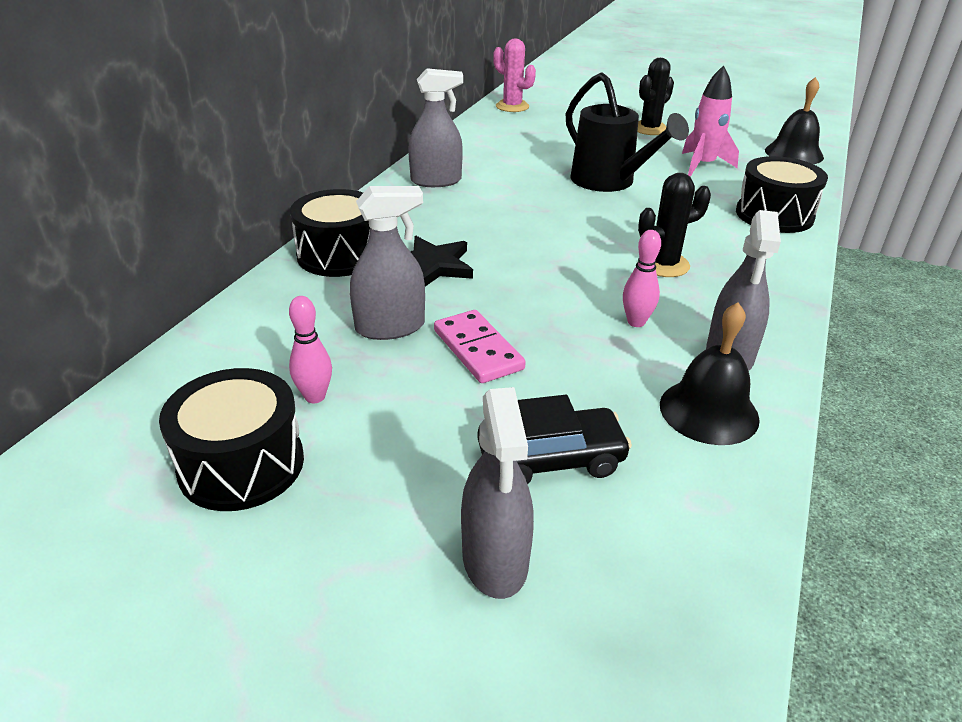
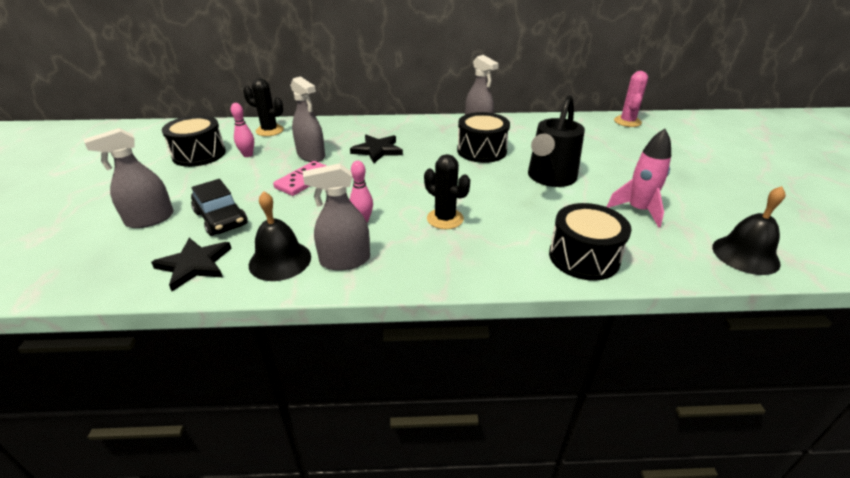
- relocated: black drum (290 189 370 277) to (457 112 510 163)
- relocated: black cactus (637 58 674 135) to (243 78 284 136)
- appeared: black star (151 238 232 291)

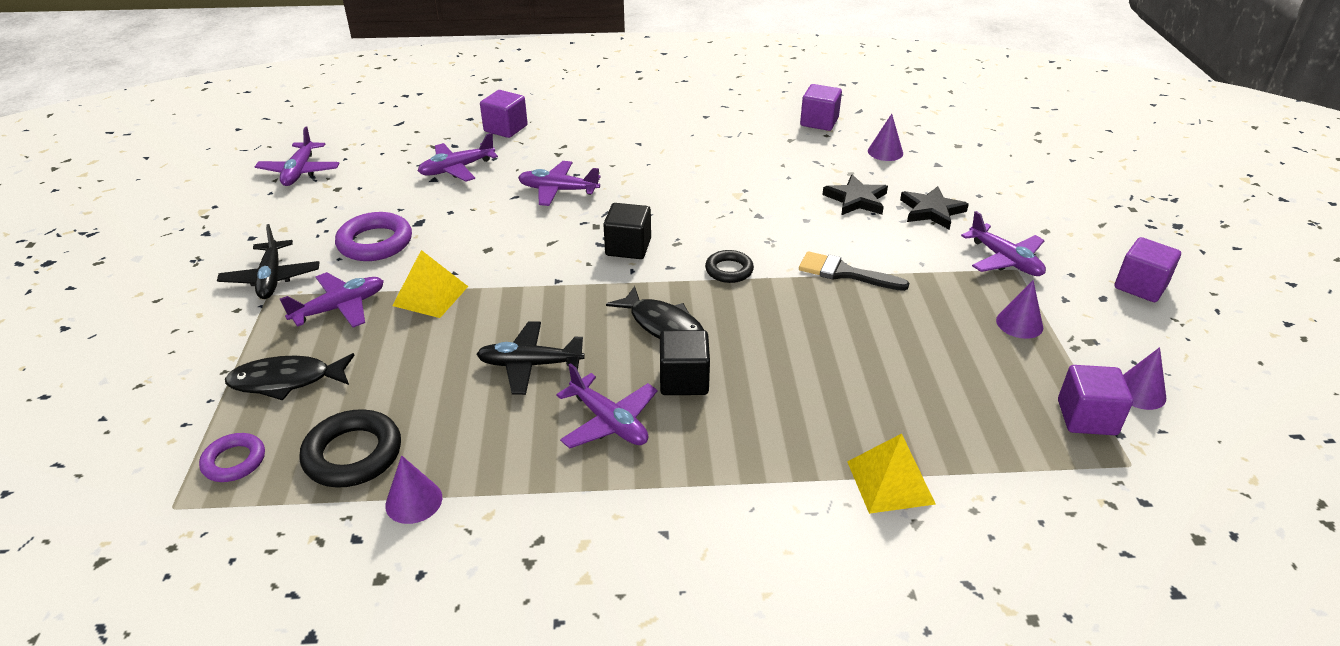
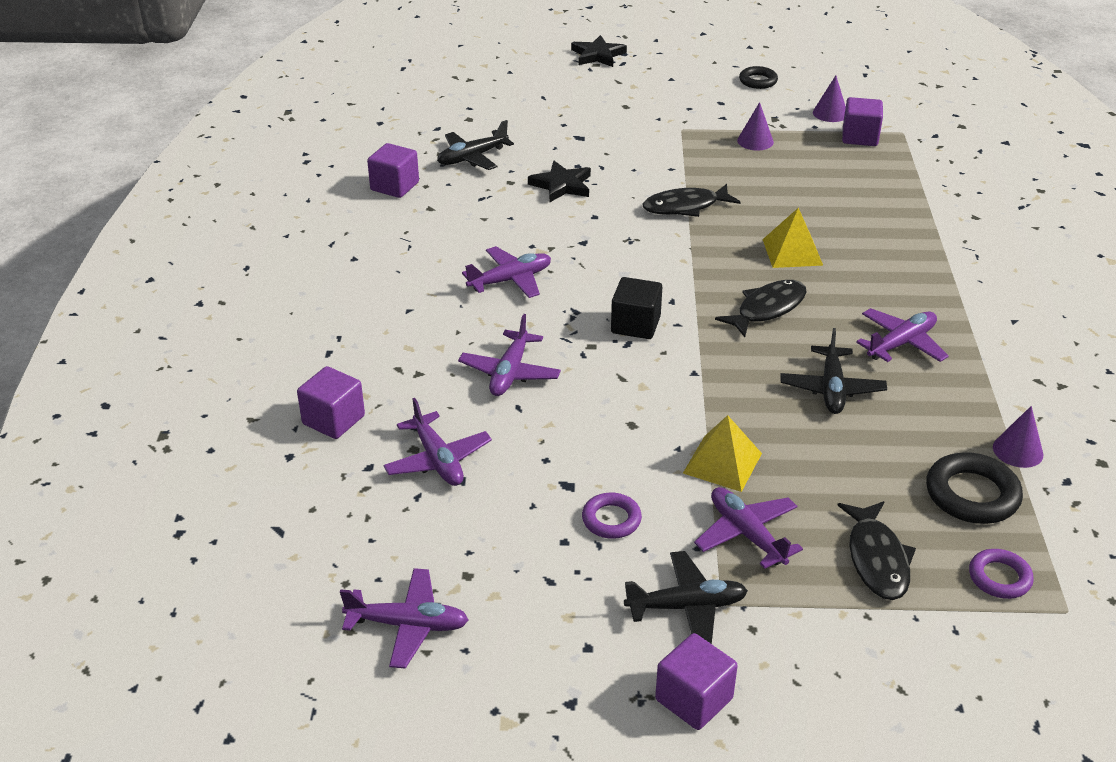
- size: purple ring (335 212 412 261) = (582 493 642 539) x0.62
- missing: black cube (660 330 710 395)
- relocated: black ring (705 250 754 283) to (739 66 778 89)
- exchanged: black brush (799 251 909 291) to black fish (643 184 740 217)
- relocated: yellow pyramid (847 433 936 514) to (762 208 823 268)
- exchanged: purple cone (868 114 903 161) to black plane (437 120 514 170)
- relocated: black star (900 186 969 230) to (571 35 627 67)
- relocated: purple plane (961 211 1046 276) to (462 246 551 298)
- relocated: purple cube (1115 237 1181 302) to (655 633 738 730)

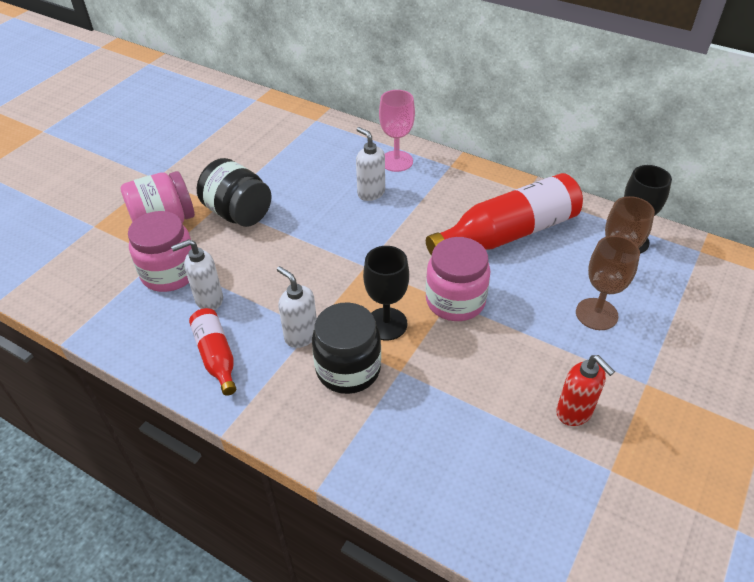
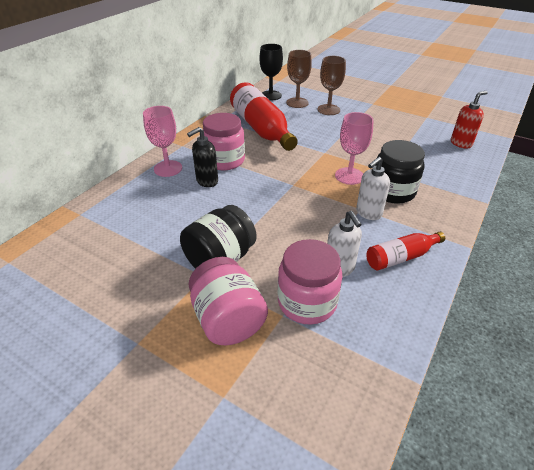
- colour: white soap dispenser (356 127 385 201) to black soap dispenser (187 127 218 187)
- colour: black goblet (363 246 409 340) to pink goblet (335 112 374 185)
- relocated: pink jar (426 237 491 321) to (203 113 245 170)
- relocated: red soap dispenser (556 355 615 426) to (451 91 488 148)

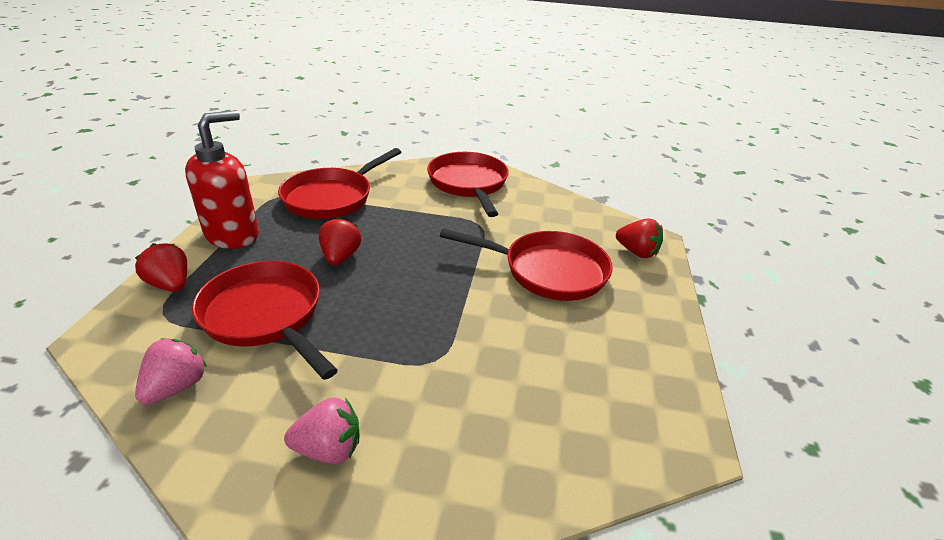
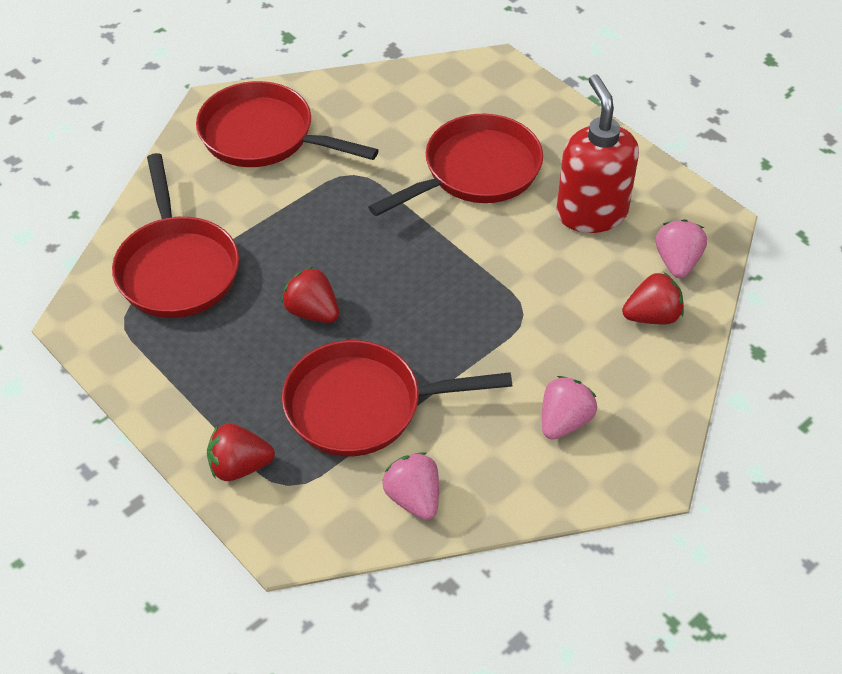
- relocated: red soap dispenser (185 110 259 249) to (556 74 639 233)
- relocated: red strawberry (616 218 663 258) to (622 272 684 324)
- appeared: pink strawberry (656 219 707 278)

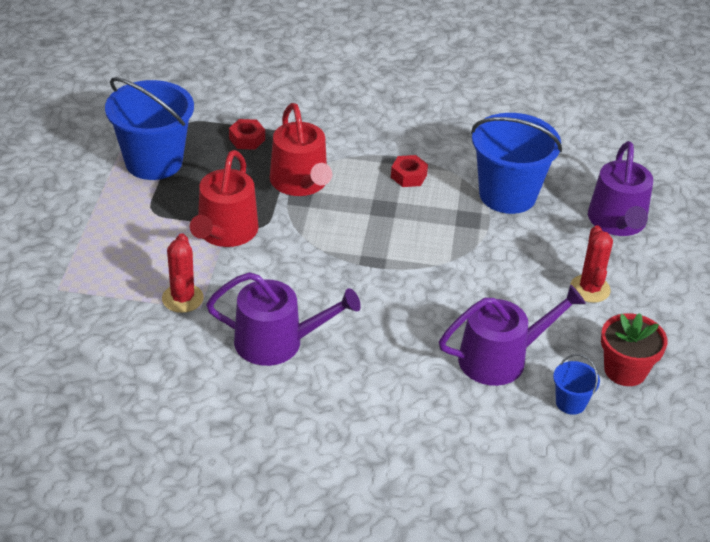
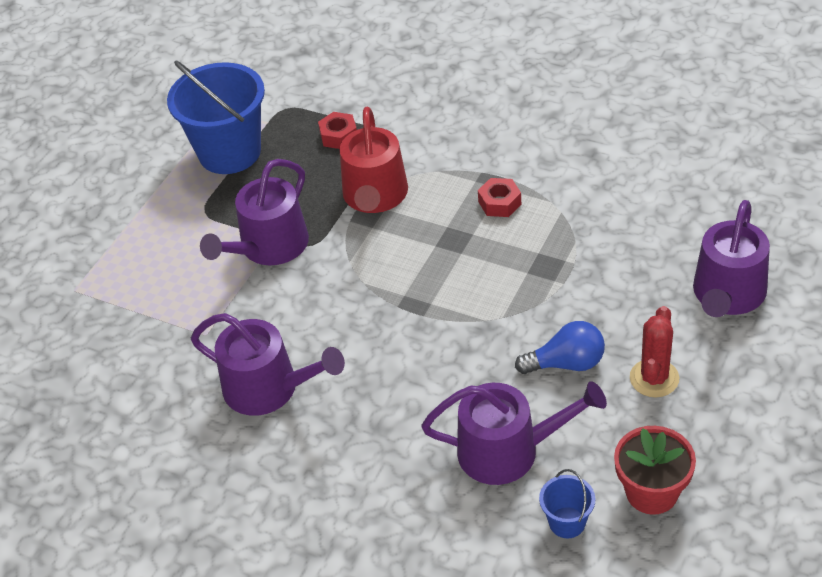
- missing: red cactus (162 233 204 313)
- colour: red watering can (190 150 259 247) to purple watering can (200 159 309 265)
- missing: blue bucket (471 113 562 214)
- appeared: blue light bulb (515 321 605 374)

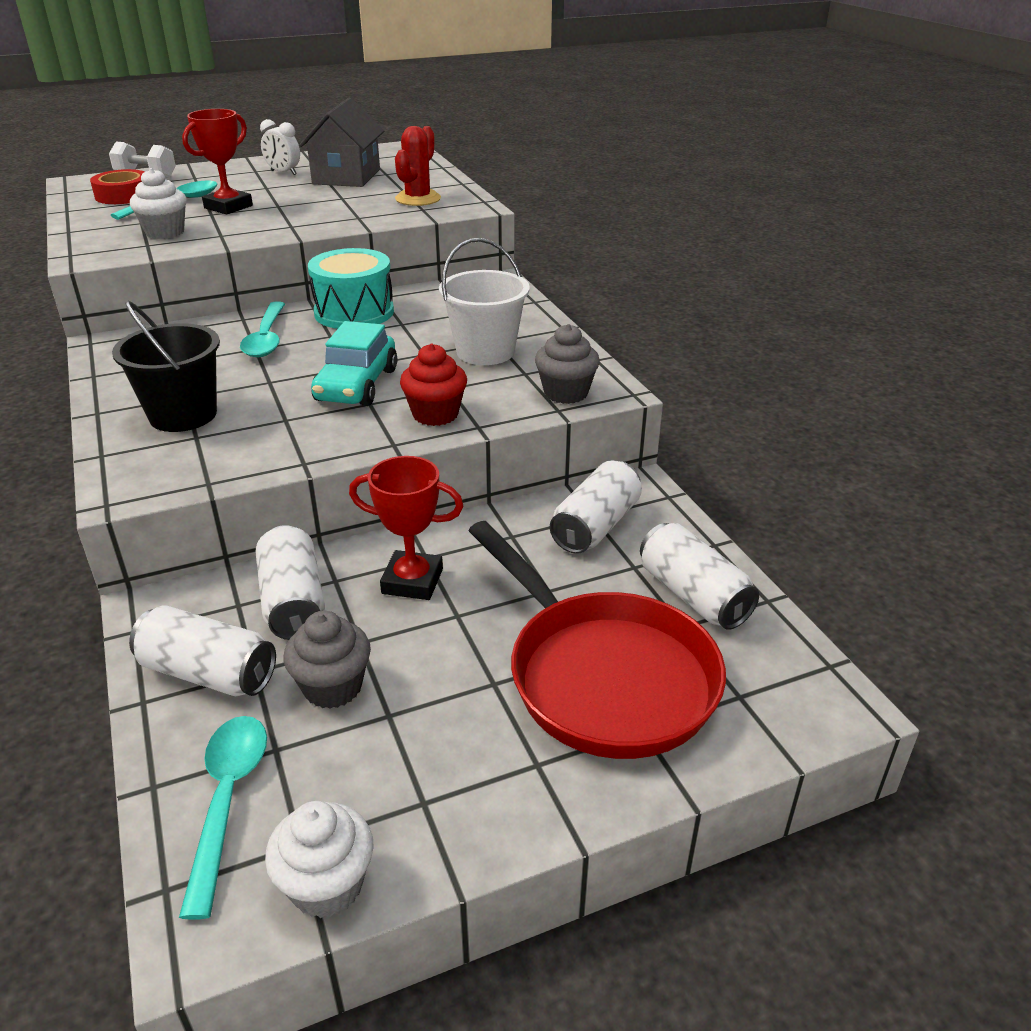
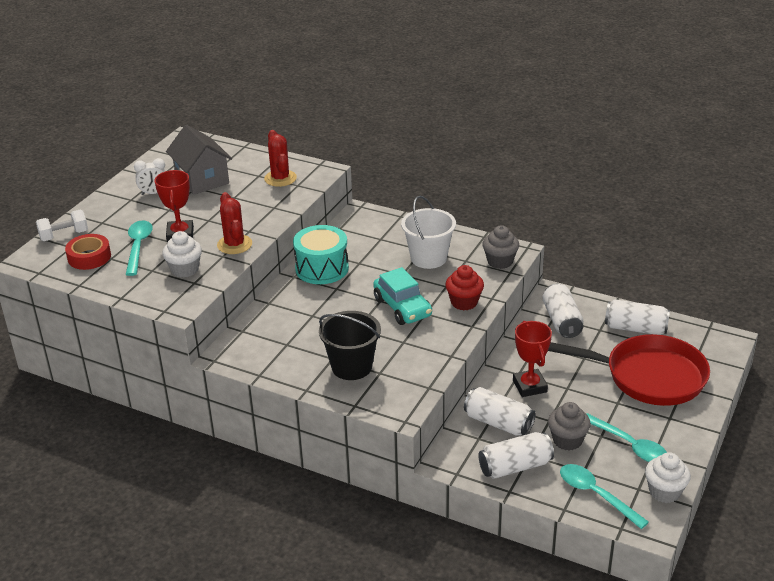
- relocated: turquoise spoon (240 301 285 357) to (587 413 667 462)
- spun: red trophy (349 456 463 600) = (513 321 552 397) 75 degrees counterclockwise
- appeared: red cactus (217 192 252 254)

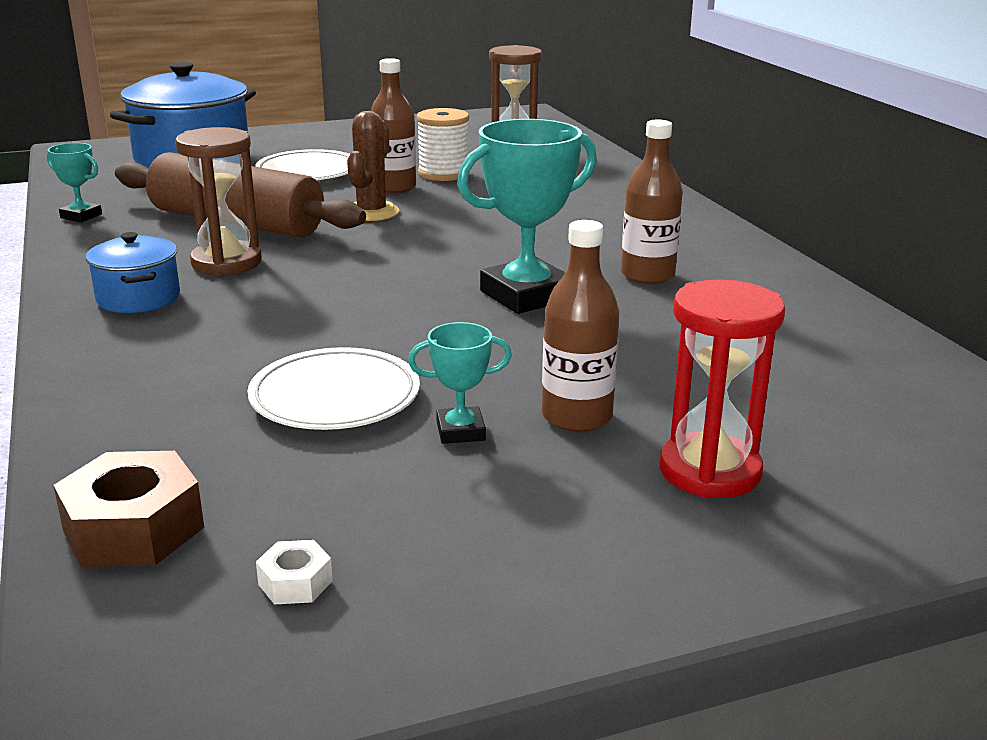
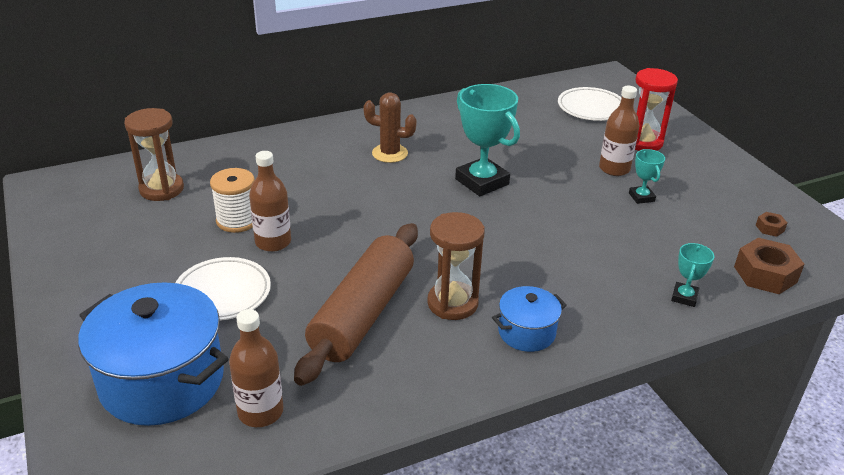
- relocated: turquoise trophy (47 143 102 222) to (671 243 714 307)
- relocated: white plate (248 347 420 430) to (558 87 622 121)
- colour: white nut (256 540 333 605) to brown nut (756 212 787 237)
- relocated: brown cactus (347 111 399 221) to (363 92 417 163)
- relocated: brown bottle (621 120 683 284) to (229 309 283 427)

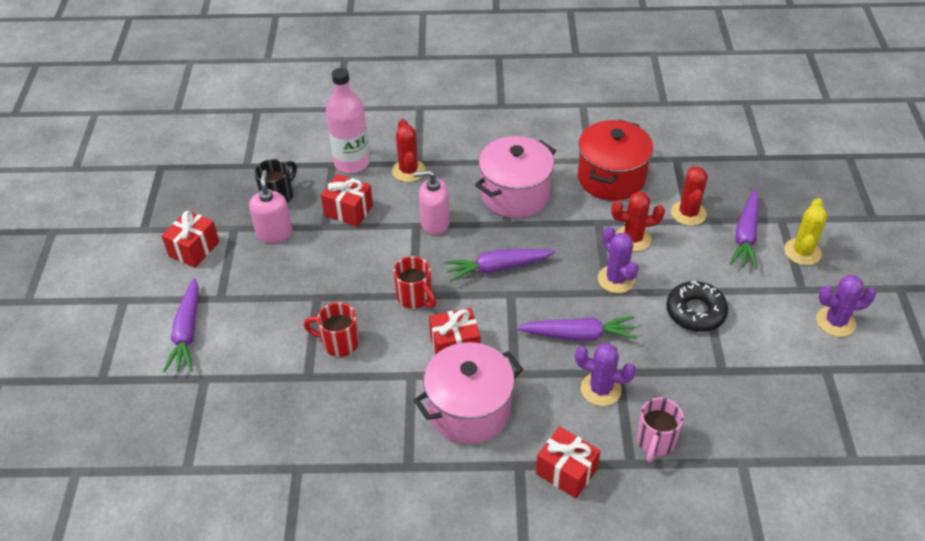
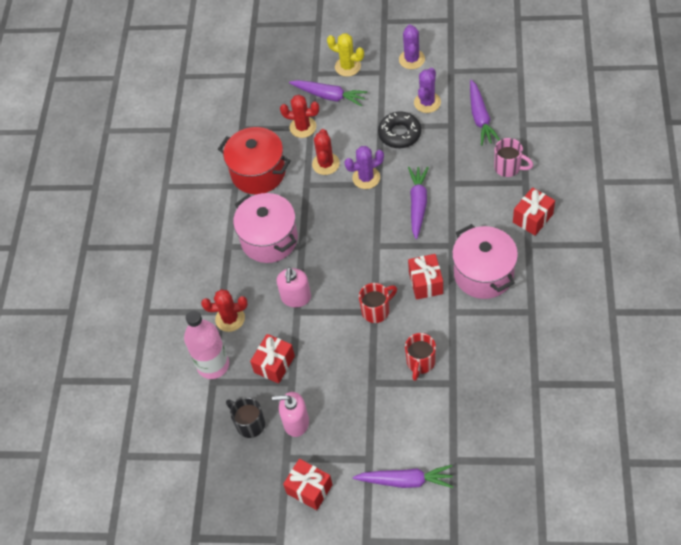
- relocated: purple carrot (444 249 556 281) to (470 80 500 146)
- relocated: purple cactus (575 343 636 406) to (414 68 441 113)

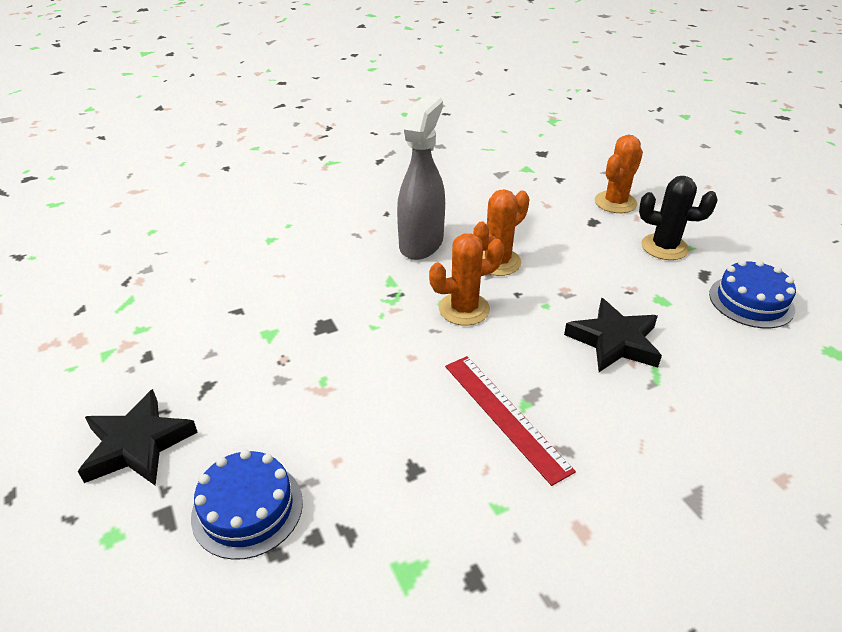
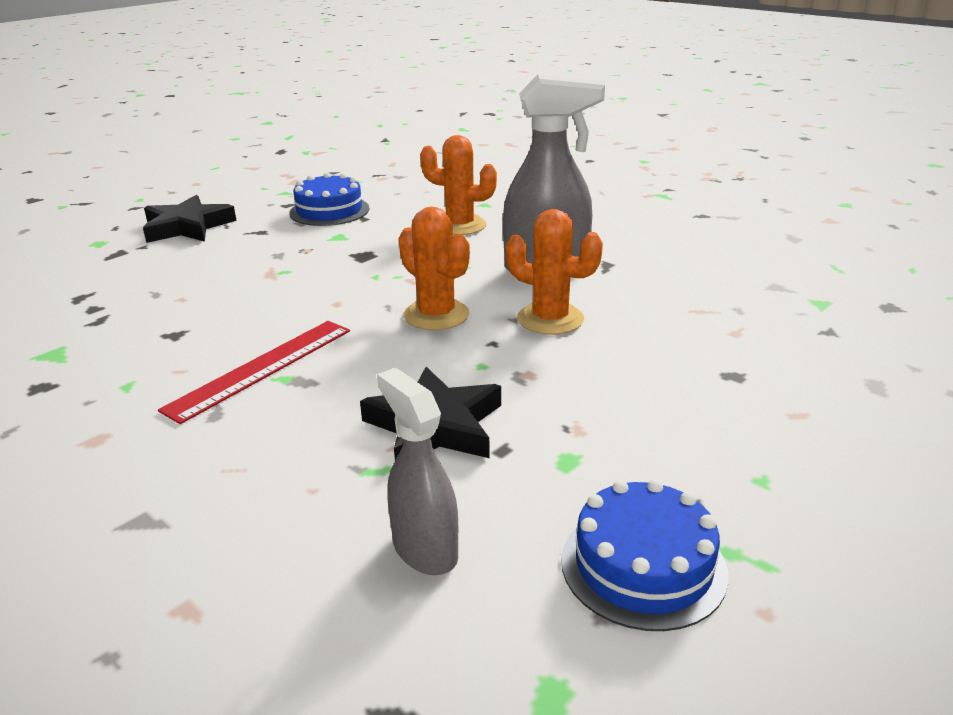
- relocated: blue cake (191 450 303 560) to (289 172 369 226)
- relocated: orange cactus (595 135 643 213) to (420 135 497 235)
- missing: black cactus (639 176 717 260)
- appeared: grey spray bottle (377 368 458 575)

